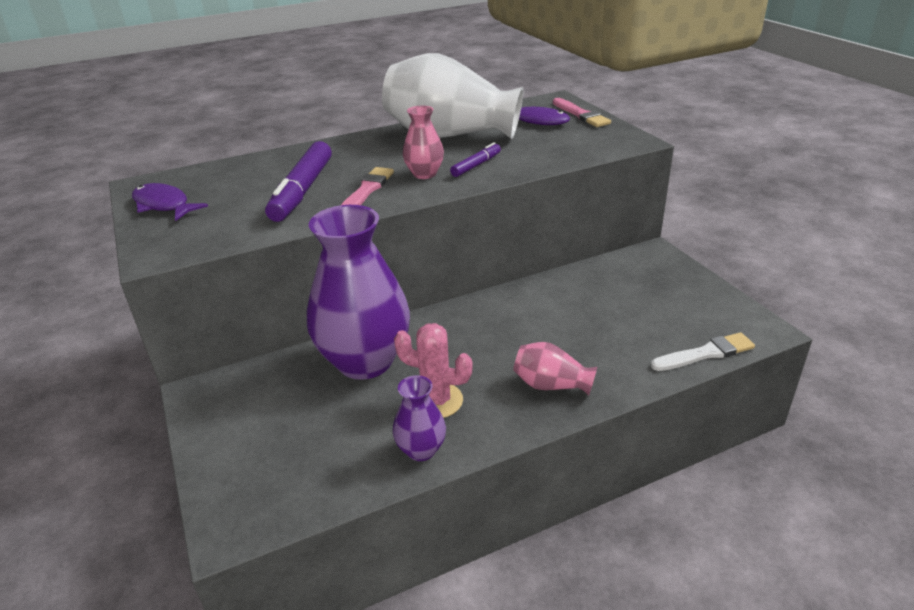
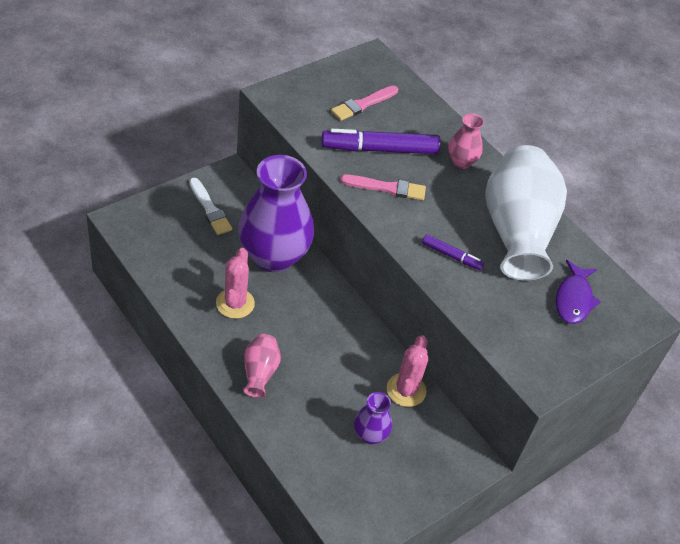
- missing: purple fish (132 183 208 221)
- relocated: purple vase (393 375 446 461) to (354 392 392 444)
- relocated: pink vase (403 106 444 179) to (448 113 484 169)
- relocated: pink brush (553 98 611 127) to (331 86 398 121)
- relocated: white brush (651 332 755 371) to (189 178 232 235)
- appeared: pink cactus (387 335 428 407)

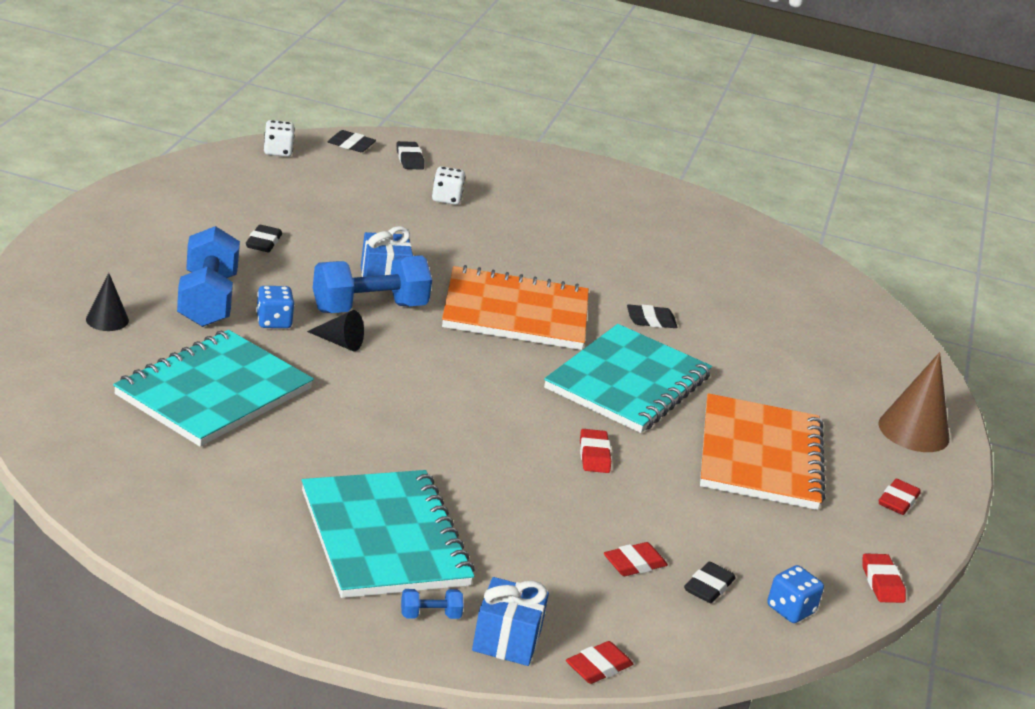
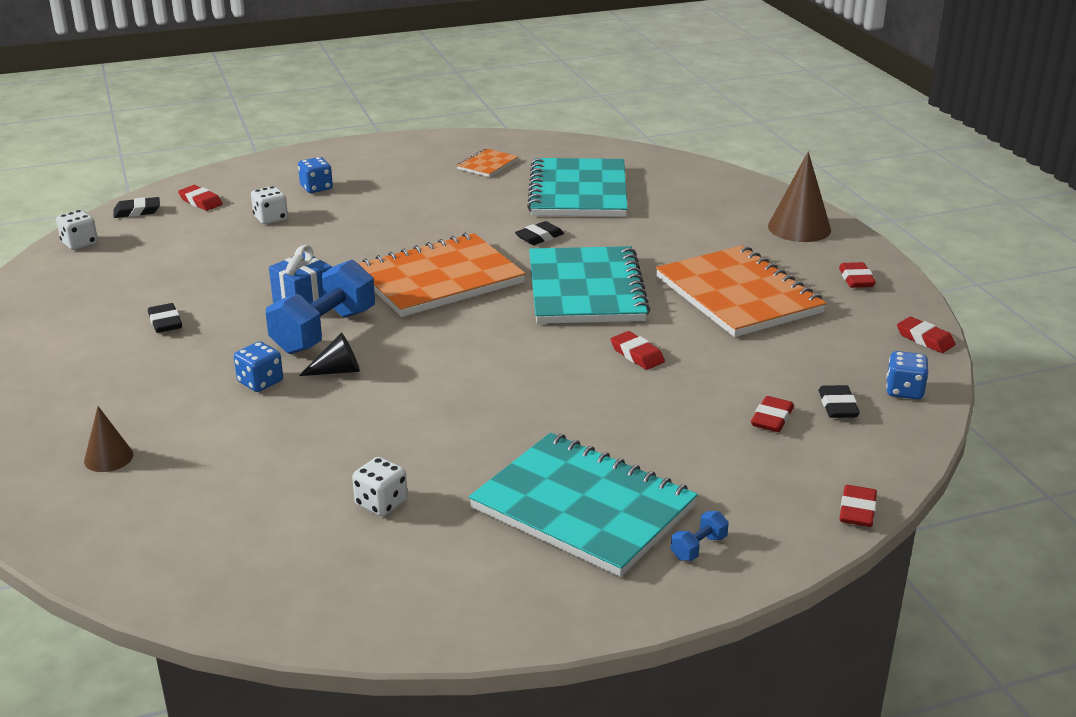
- colour: black cone (86 273 129 331) to brown cone (84 406 133 472)
- relocated: turquoise notebook (113 330 314 447) to (527 158 628 217)
- missing: blue dumbbell (177 226 240 327)
- colour: black eraser (397 141 424 170) to red eraser (178 185 223 211)
- missing: blue gift (472 577 549 666)
- appeared: blue dice (298 157 333 193)
- appeared: white dice (352 457 408 516)
- appeared: orange notebook (456 148 518 177)

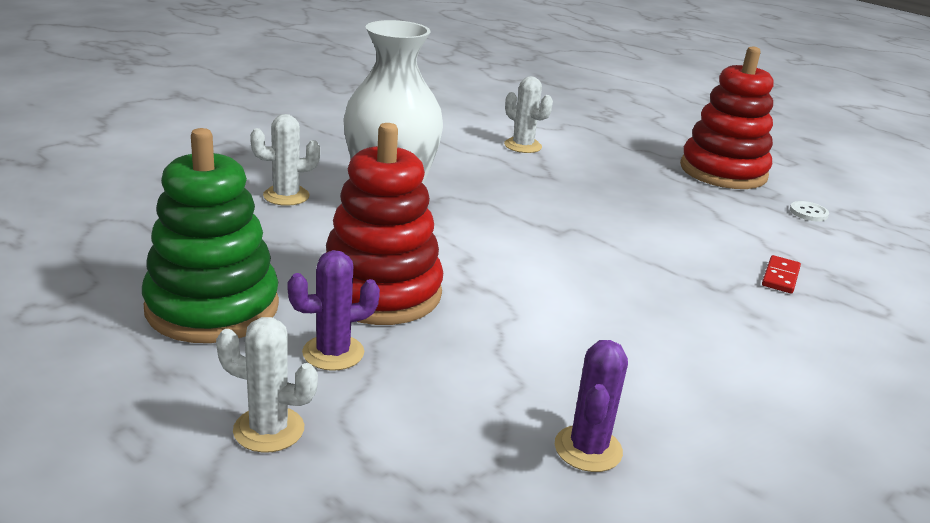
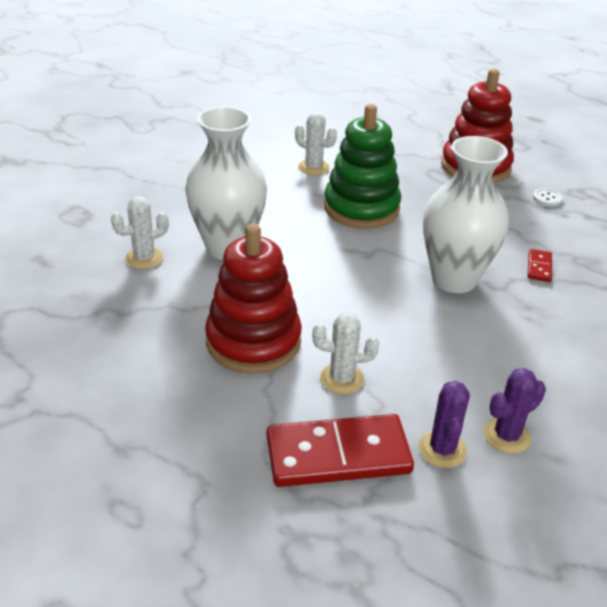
- relocated: green stacking toy (142 128 279 343) to (324 104 401 229)
- relocated: white cactus (216 317 318 453) to (312 312 379 394)
- relocated: purple cactus (287 250 380 371) to (483 368 546 454)
- appeared: red domino (267 414 414 487)
- appeared: white vase (423 136 509 293)

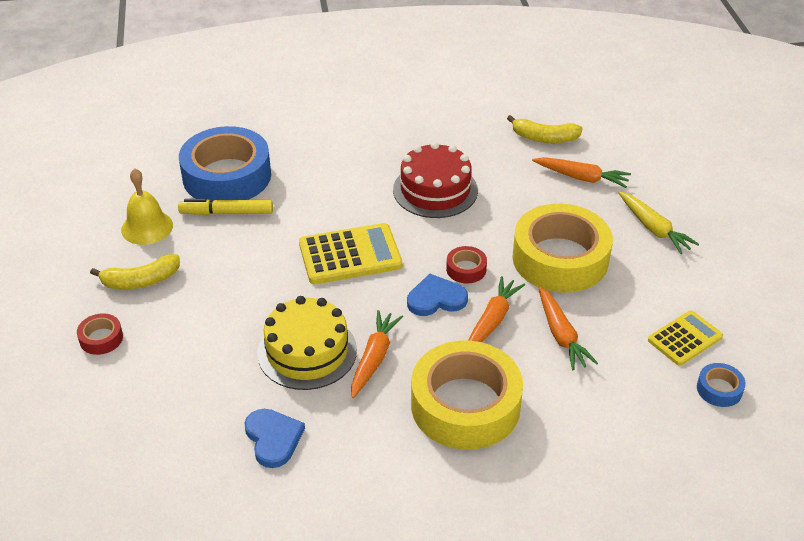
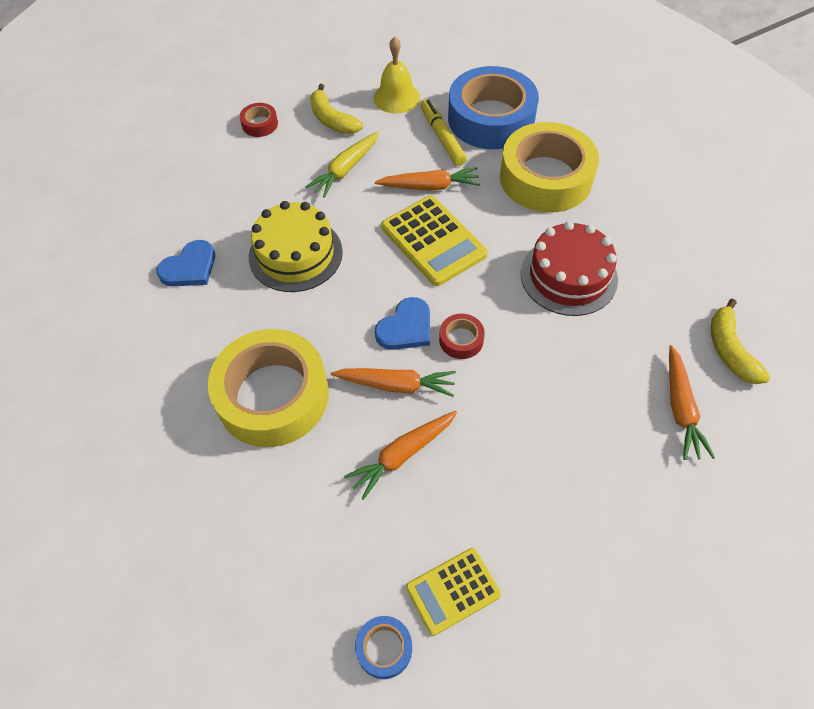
- relocated: orange carrot (351 310 403 398) to (375 167 480 191)
- spun: blue heart (407 274 468 316) = (375 297 430 350) 75 degrees clockwise
- relocated: yellow tape (512 204 613 293) to (500 122 599 213)
- relocated: yellow carrot (618 191 699 254) to (305 132 379 198)
- spun: yellow calculator (648 310 723 366) = (406 548 501 636) 120 degrees clockwise

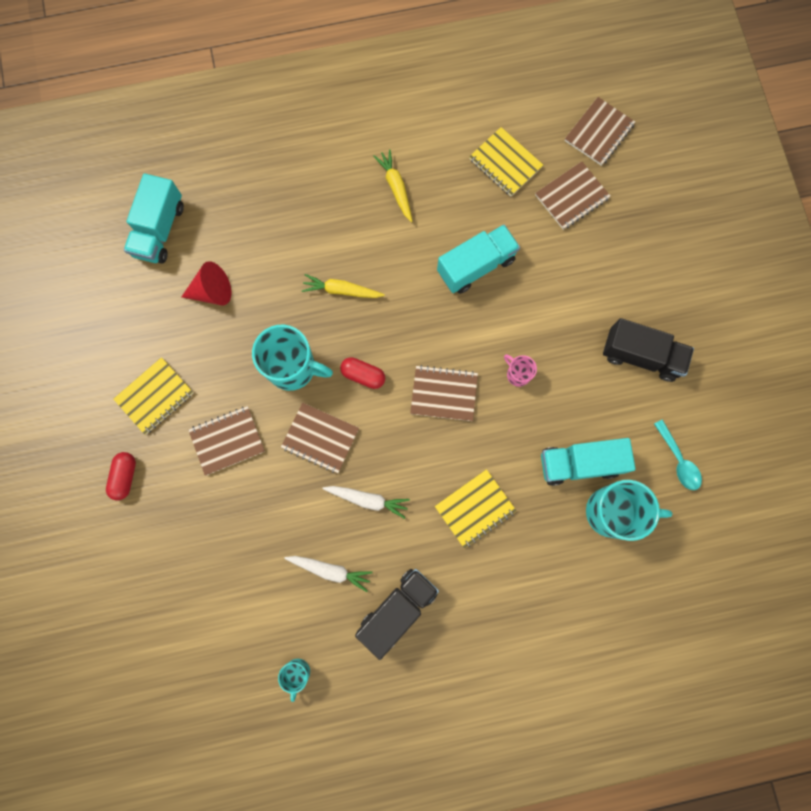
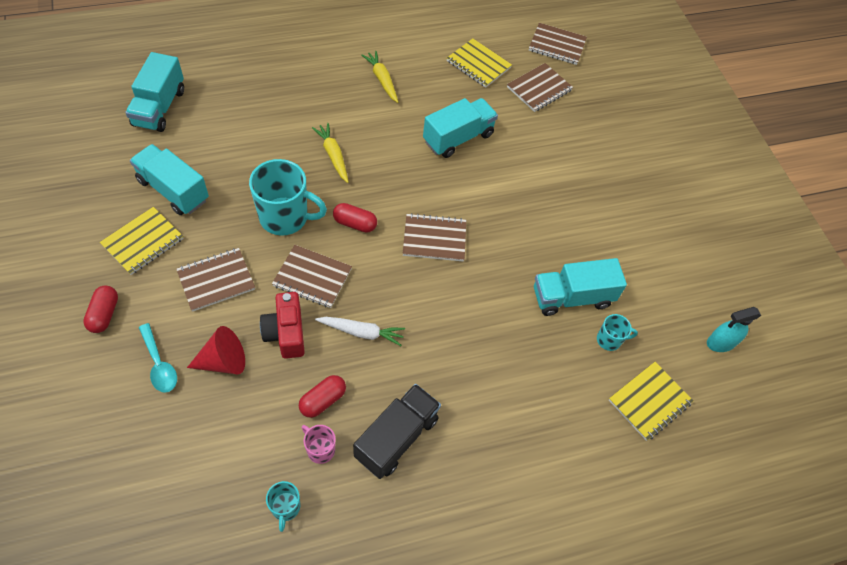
- relocated: red cone (182 261 231 305) to (187 326 245 374)
- exchanged: white carrot (284 556 373 592) to red capsule (299 375 346 418)
- spun: yellow carrot (302 274 385 298) = (312 123 349 183) 60 degrees clockwise
- relocated: yellow notebook (435 469 516 549) to (609 362 693 441)
- relocated: pink mug (504 354 537 387) to (302 425 336 464)
- spun: brown notebook (565 97 635 166) = (529 23 587 65) 75 degrees clockwise
- size: turquoise mug (586 480 672 541) = (597 314 638 351) x0.49
- missing: black truck (603 318 694 382)
- relocated: turquoise spoon (654 419 702 490) to (139 323 177 393)
- appeared: turquoise truck (130 144 209 215)
- appeared: red camera (260 292 305 359)
- appeared: turquoise spray bottle (707 307 762 352)

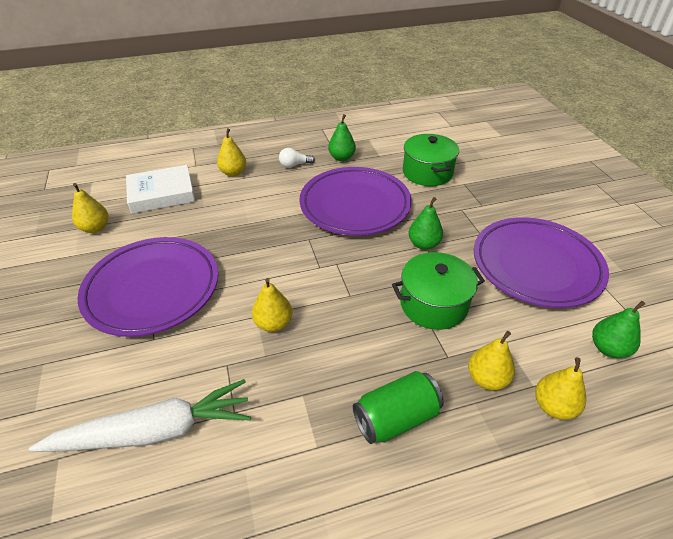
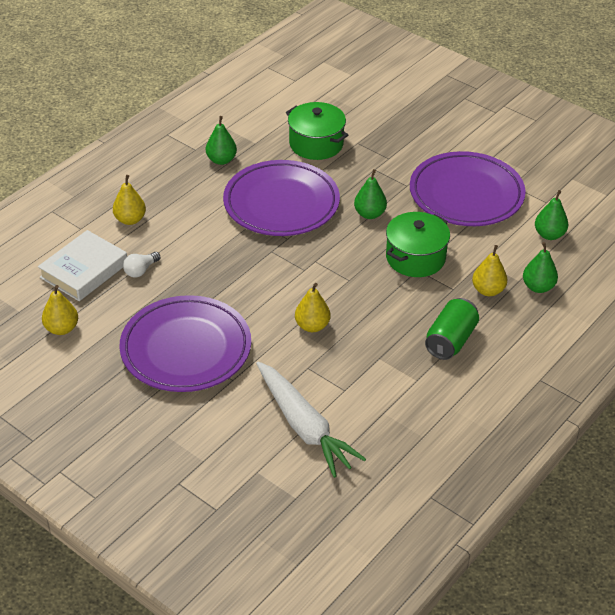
- spun: white carrot (29 379 251 452) = (256 361 366 478) 105 degrees clockwise
- relocated: white light bulb (279 148 315 168) to (123 252 160 277)
- colour: yellow pear (535 357 586 420) to green pear (523 242 558 293)

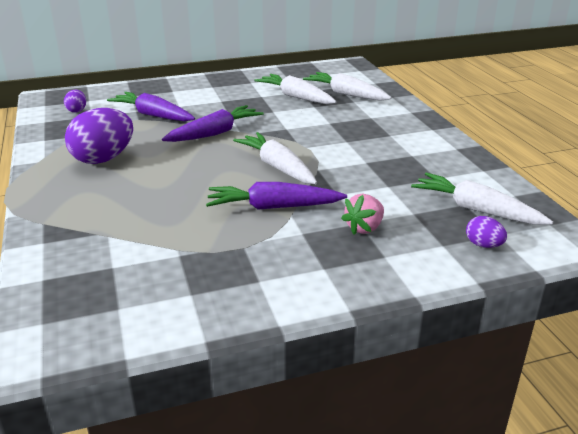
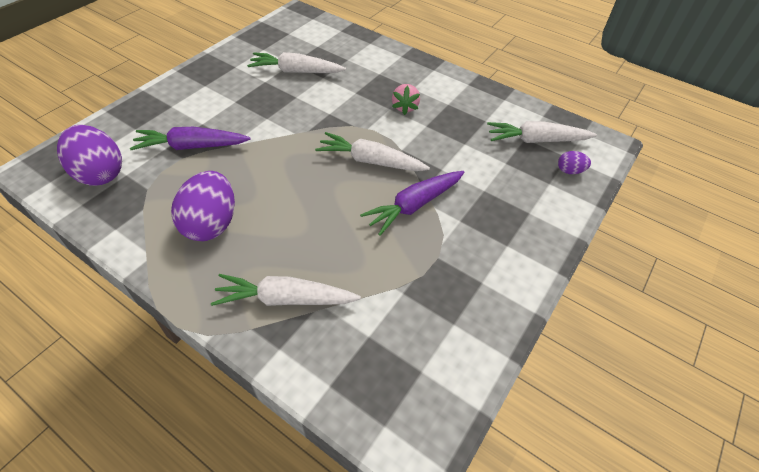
- size: purple egg (64 90 86 113) = (57 125 122 186) x2.12
- missing: purple carrot (162 105 264 142)
- relocated: white carrot (303 72 392 101) to (211 274 361 306)
- relocated: pink strawberry (341 194 384 235) to (392 84 420 115)

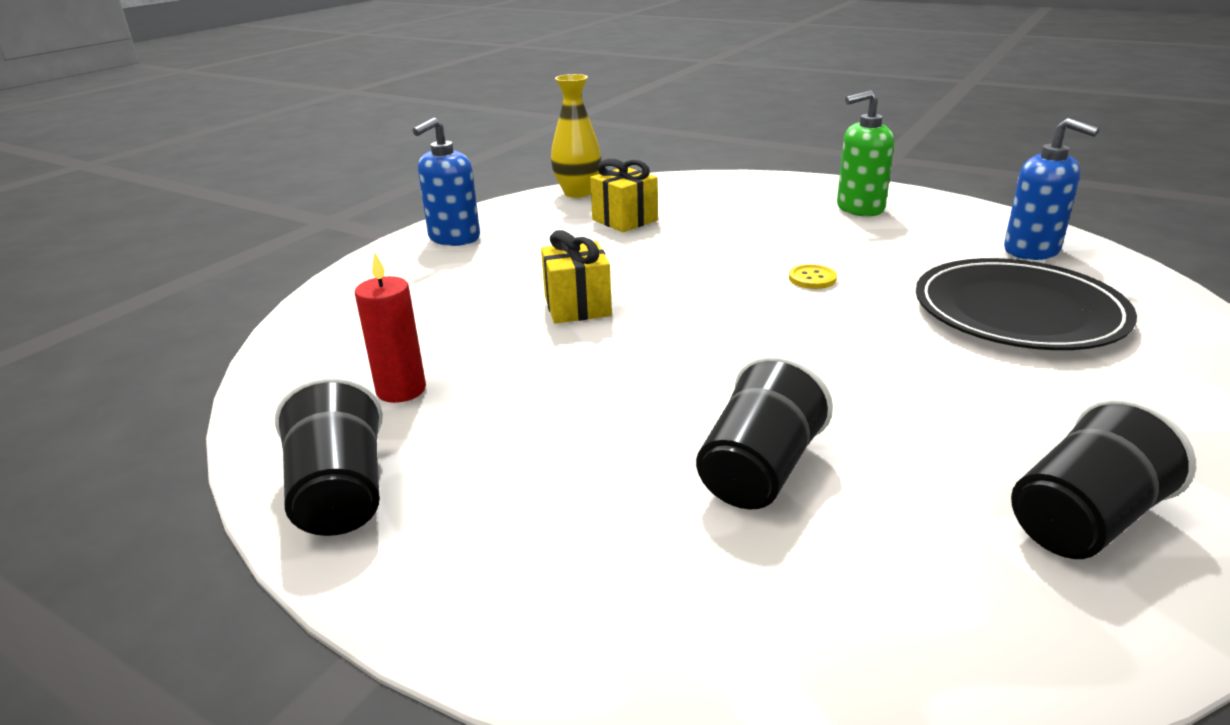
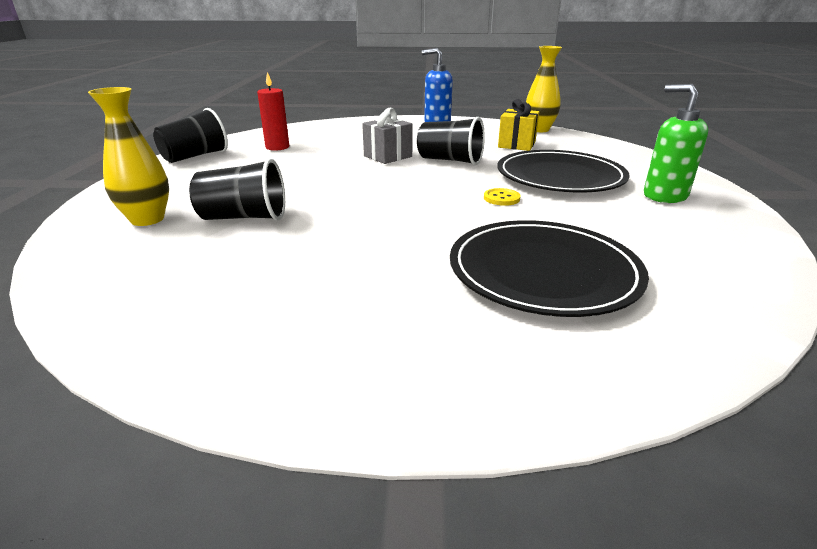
- colour: yellow gift (541 230 612 323) to grey gift (362 108 412 164)
- missing: blue soap dispenser (1004 118 1099 260)
- relocated: black cup (1011 398 1196 559) to (417 117 485 165)
- appeared: yellow vase (88 87 169 226)
- appeared: black plate (497 150 630 192)

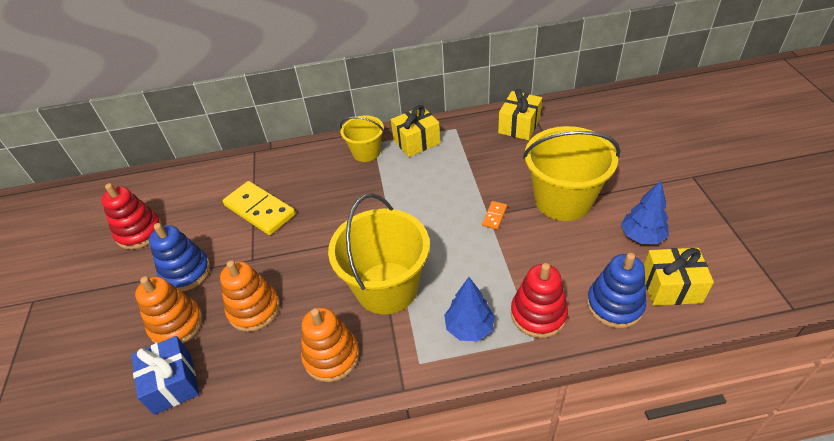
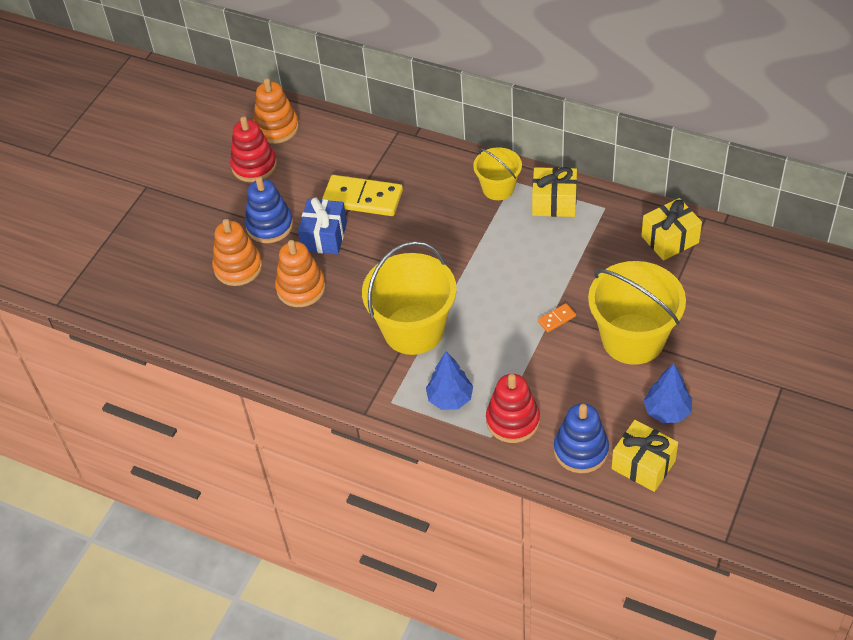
- relocated: blue gift (131 336 199 415) to (298 198 347 254)
- spun: yellow domino (223 181 296 235) = (322 175 403 216) 60 degrees counterclockwise
- relocated: orange stacking toy (301 307 360 382) to (254 78 299 144)

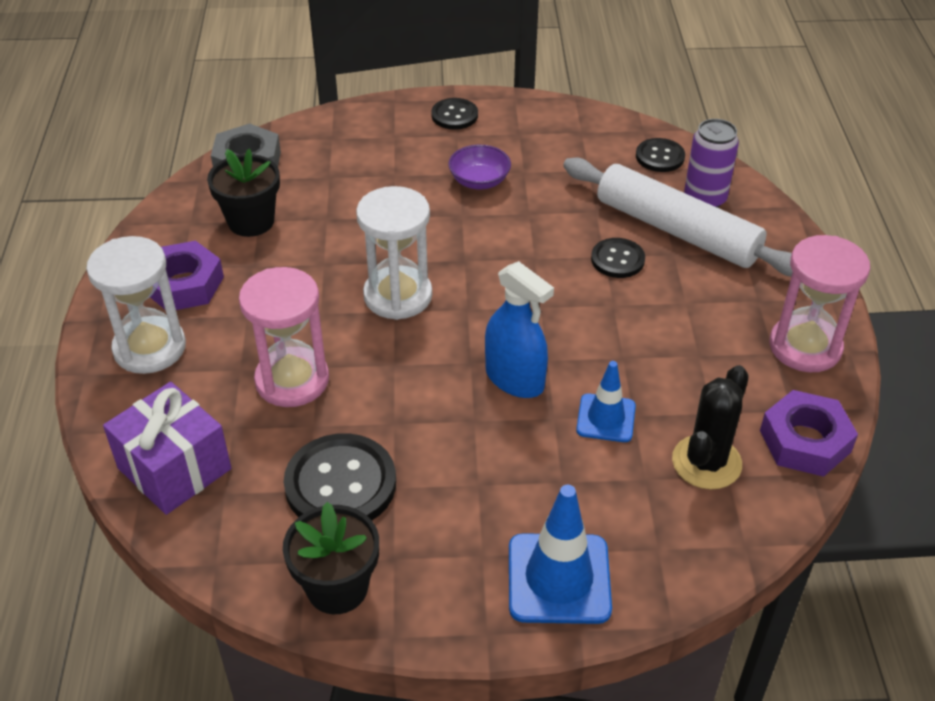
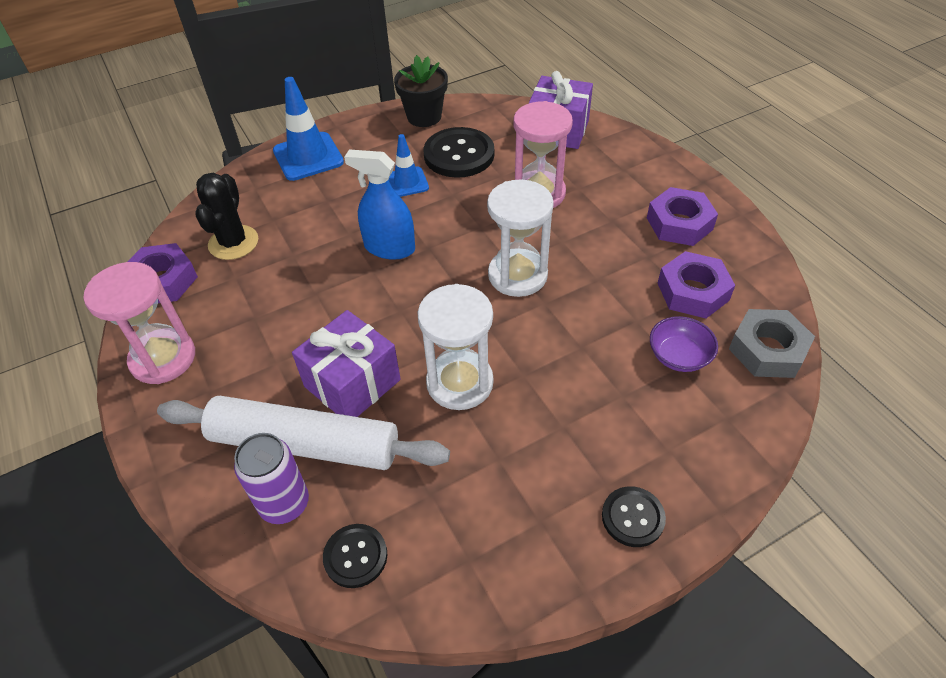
- relocated: white hourglass (86 236 186 374) to (418 284 494 410)
- exchanged: black flower pot (207 149 280 237) to purple nut (658 251 735 319)
- relocated: purple bowl (448 145 511 189) to (650 316 718 372)
- relocated: blue traffic cone (576 361 636 442) to (389 134 429 197)
- exchanged: black button (591 238 645 278) to purple gift (292 310 401 417)

